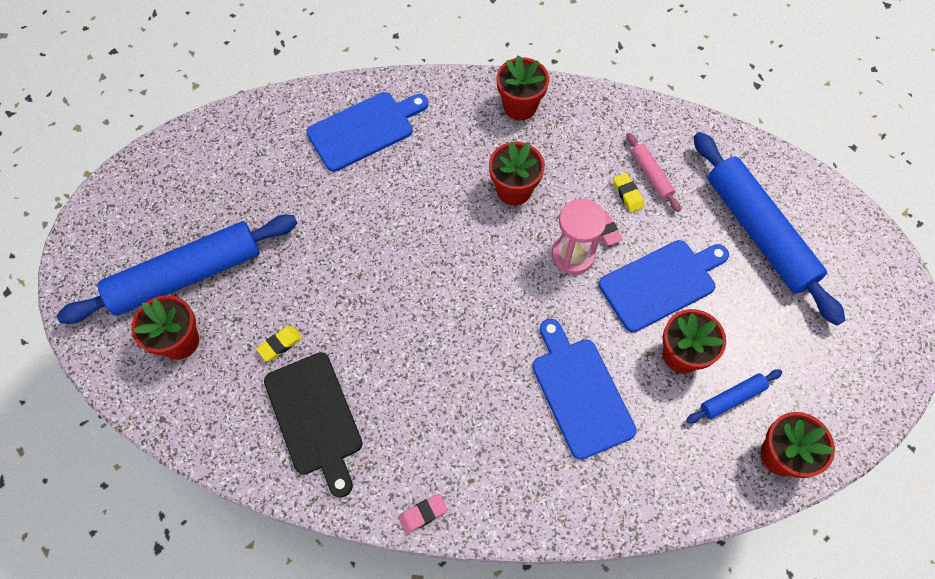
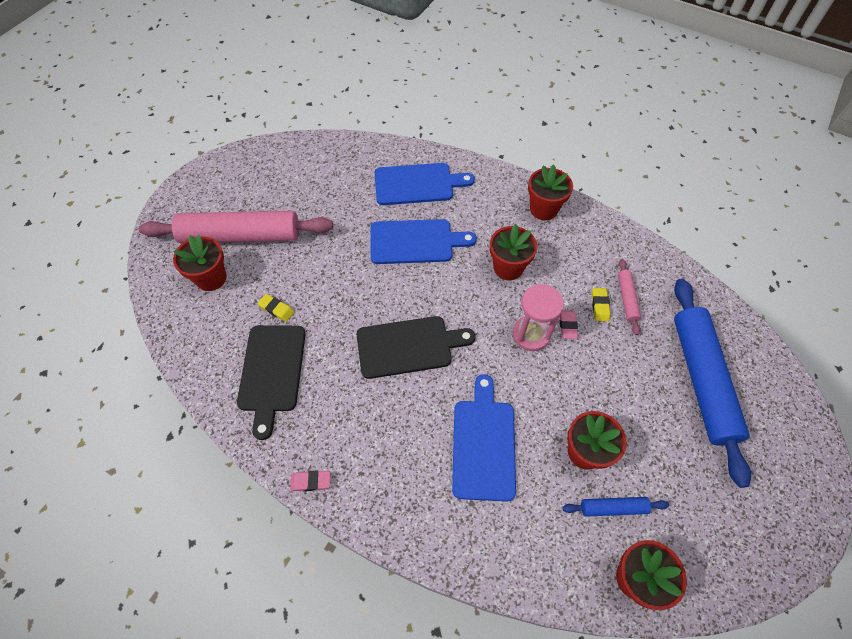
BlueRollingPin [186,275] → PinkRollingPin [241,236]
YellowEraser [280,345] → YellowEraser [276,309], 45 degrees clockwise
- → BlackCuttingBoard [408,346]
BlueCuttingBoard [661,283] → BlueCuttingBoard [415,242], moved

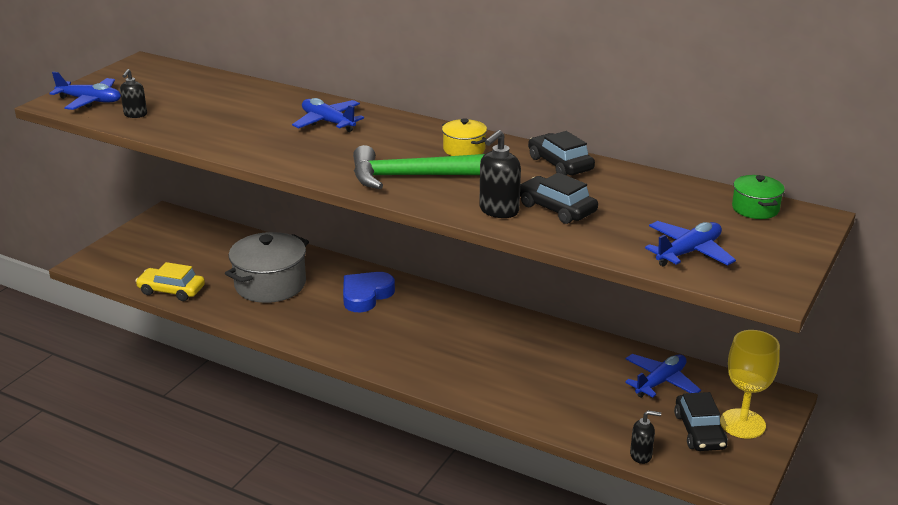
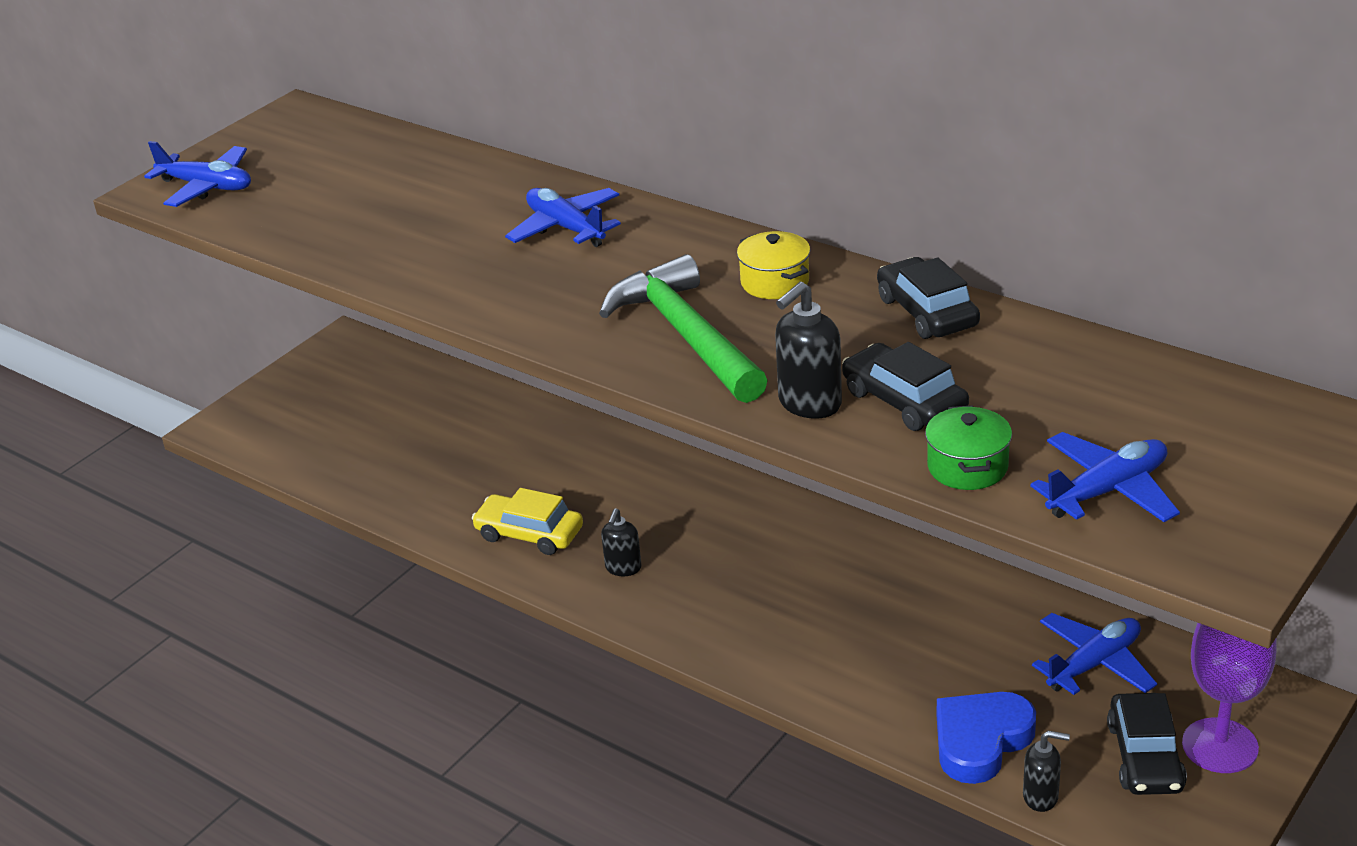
YellowCar [171,290] → YellowCar [529,533], moved
GreenHammer [415,176] → GreenHammer [686,335], 60 degrees clockwise
BlackSoapDispenser [135,115] → BlackSoapDispenser [623,568], moved
GreenPot [755,209] → GreenPot [967,467], moved
BlueHeart [366,295] → BlueHeart [980,741], moved
YellowGoblet [742,424] → PurpleGoblet [1220,746]
GreyPot [270,284] → -

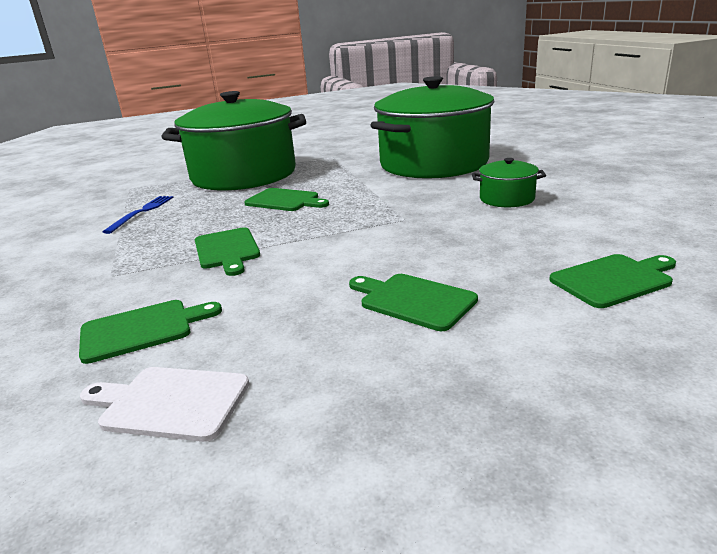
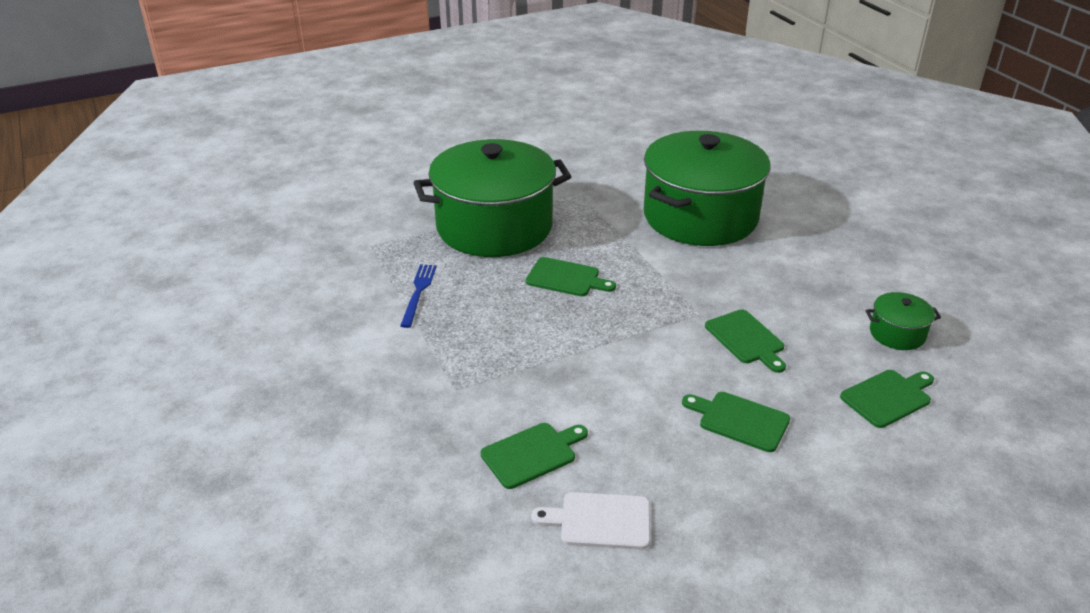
GreenCuttingBoard [227,250] → GreenCuttingBoard [746,339], moved
GreenPot [507,199] → GreenPot [897,334], moved

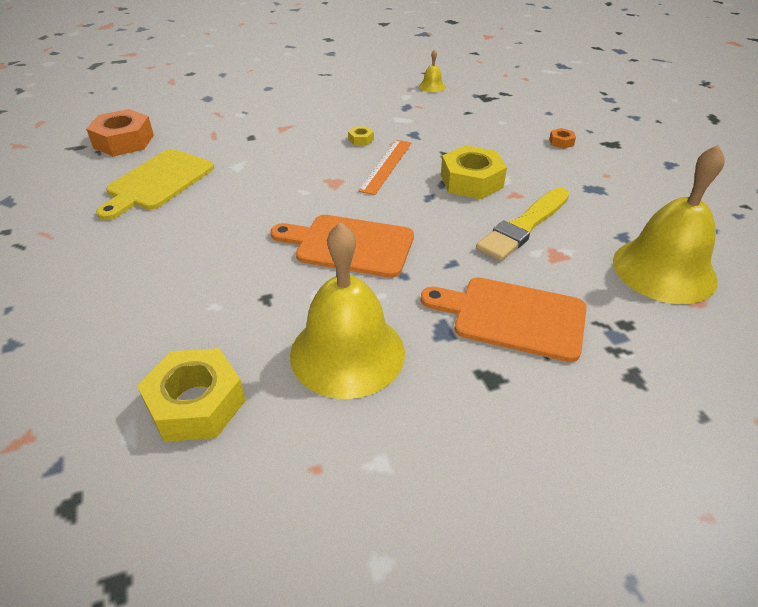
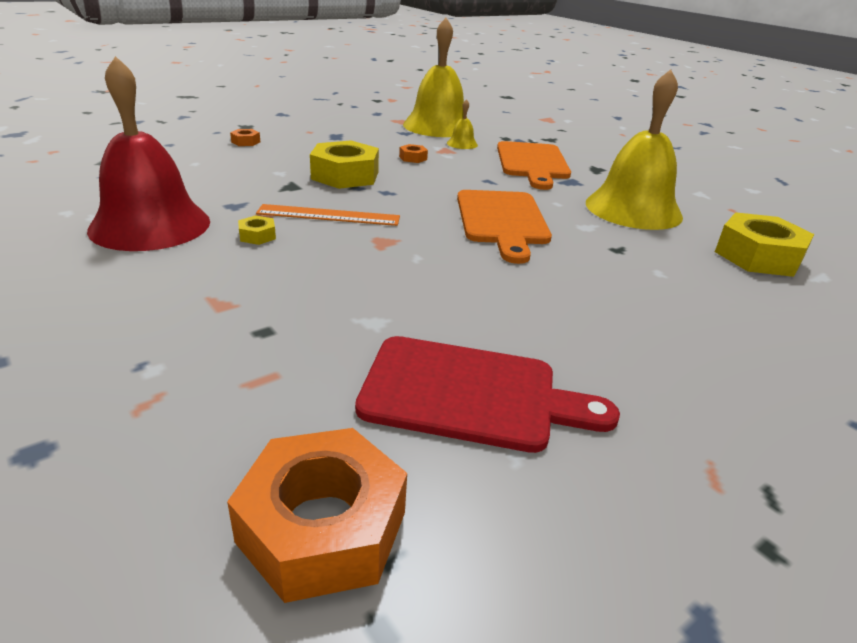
- → RedBell [150,225]
YellowCuttingBoard [158,182] → RedCuttingBoard [470,394]
YellowBrush [524,226] → OrangeNut [413,158]
YellowBell [432,86] → YellowBell [462,144], moved

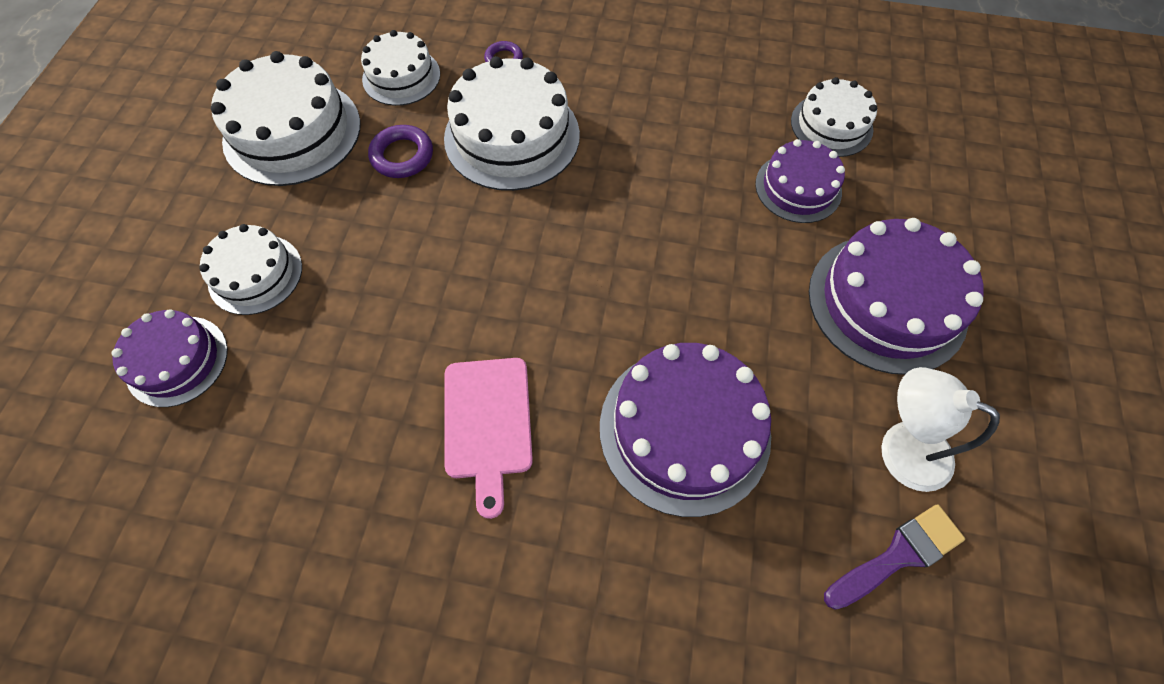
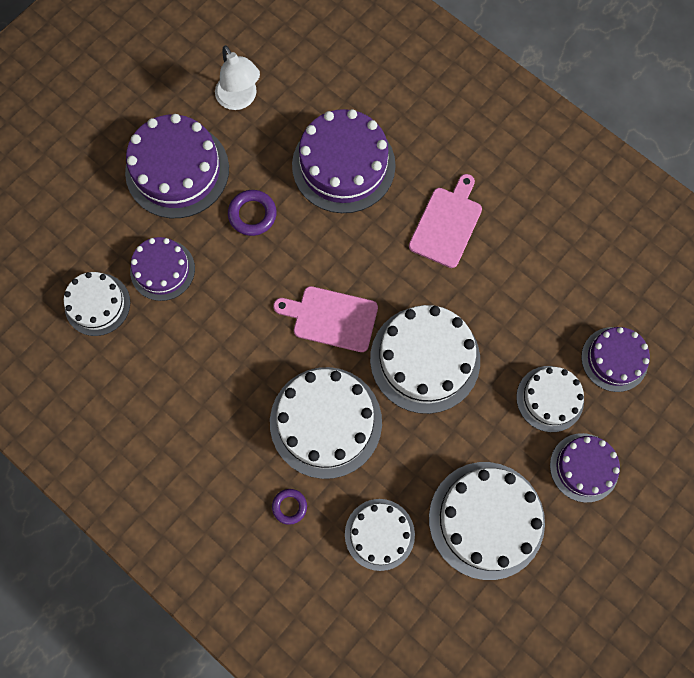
PurpleRing [402,156] → PurpleRing [252,214], moved
- → PinkCuttingBoard [331,318]
- → WhiteCake [425,359]
- → PurpleCake [584,467]
PurpleBrush [898,555] → -

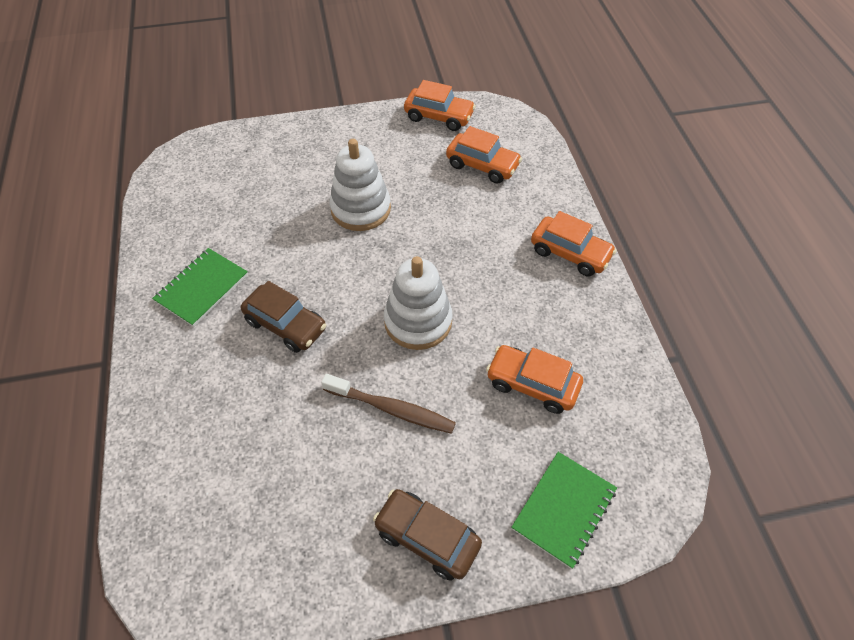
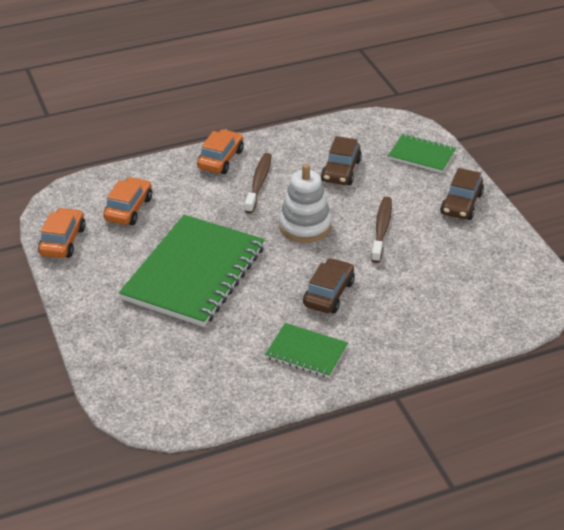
WhiteStackingToy [361,209] → GreenNotebook [194,273]
- → BrownToothbrush [259,183]
OrangeCar [532,384] → BrownCar [341,171]

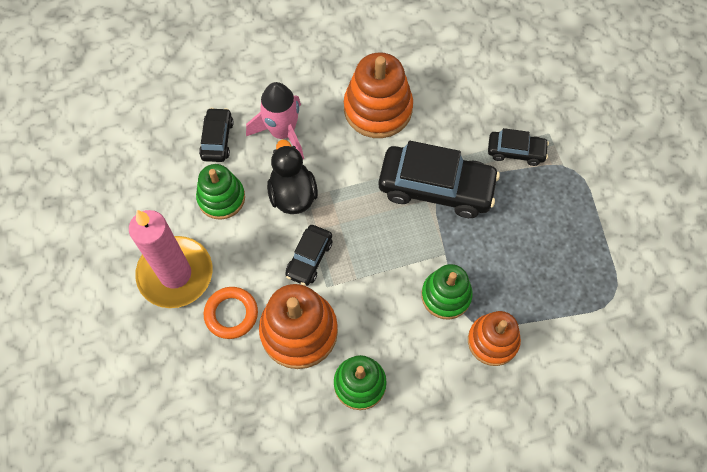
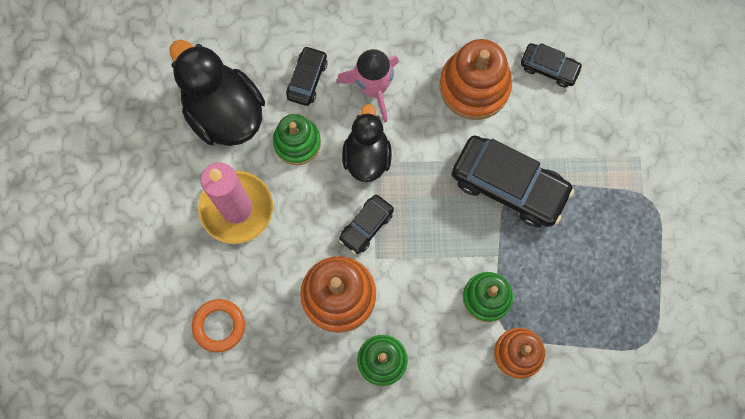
- → BlackDuck [224,112]
OrangeRing [231,314] → OrangeRing [219,326], moved
BlackCar [516,151] → BlackCar [549,68], moved

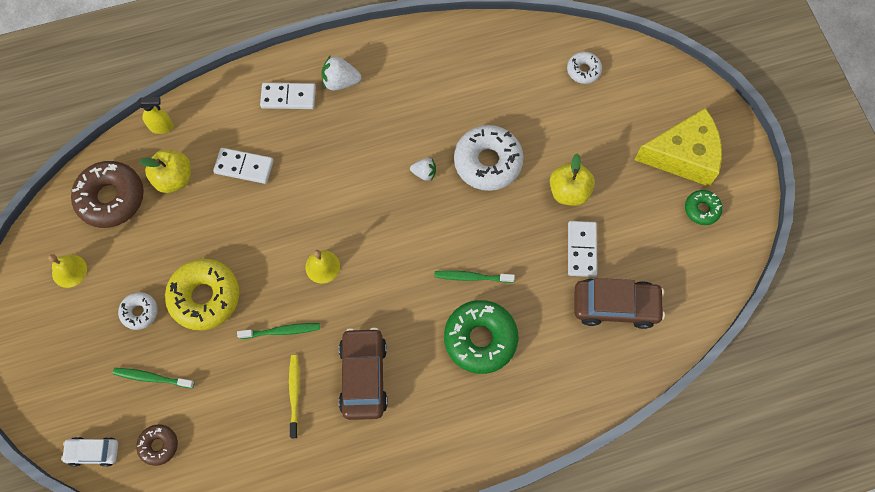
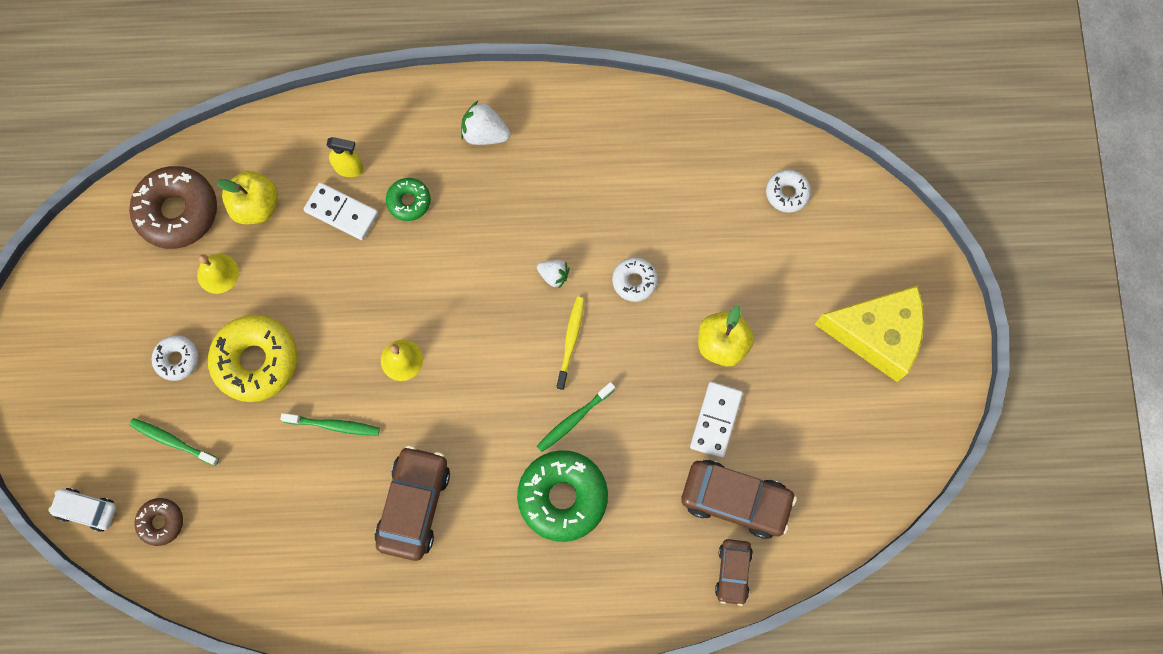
YellowBell [69,271] → YellowBell [218,273], moved
YellowSprayBottle [162,127] → YellowSprayBottle [349,168], moved
GreenDonut [702,209] → GreenDonut [409,201], moved
GreenToothbrush [472,277] → GreenToothbrush [574,419], 60 degrees counterclockwise
YellowToothbrush [294,394] → YellowToothbrush [570,341], moved
WhiteDonut [488,162] → WhiteDonut [634,281], x0.52
- → BrownCar [733,572]
WhiteDomino [288,97] → -

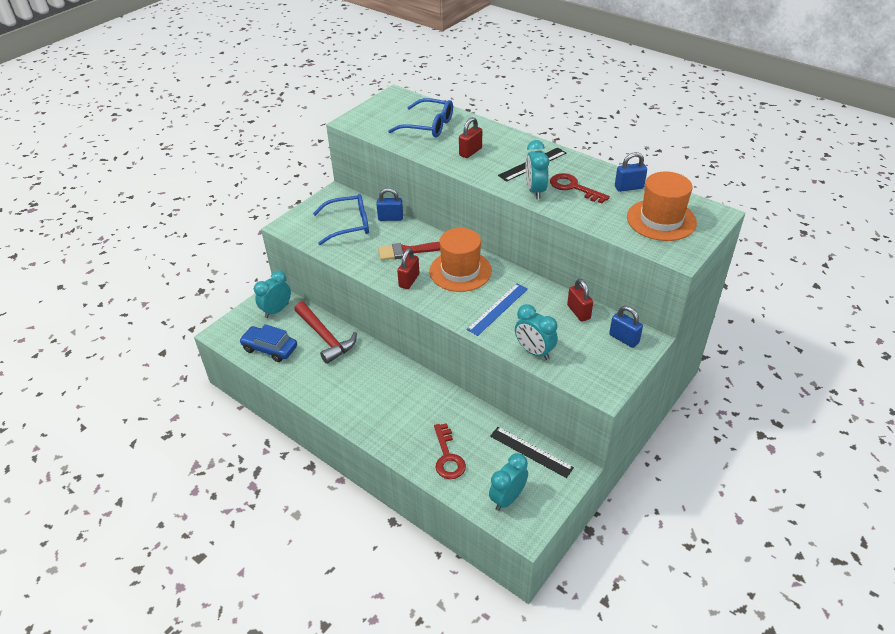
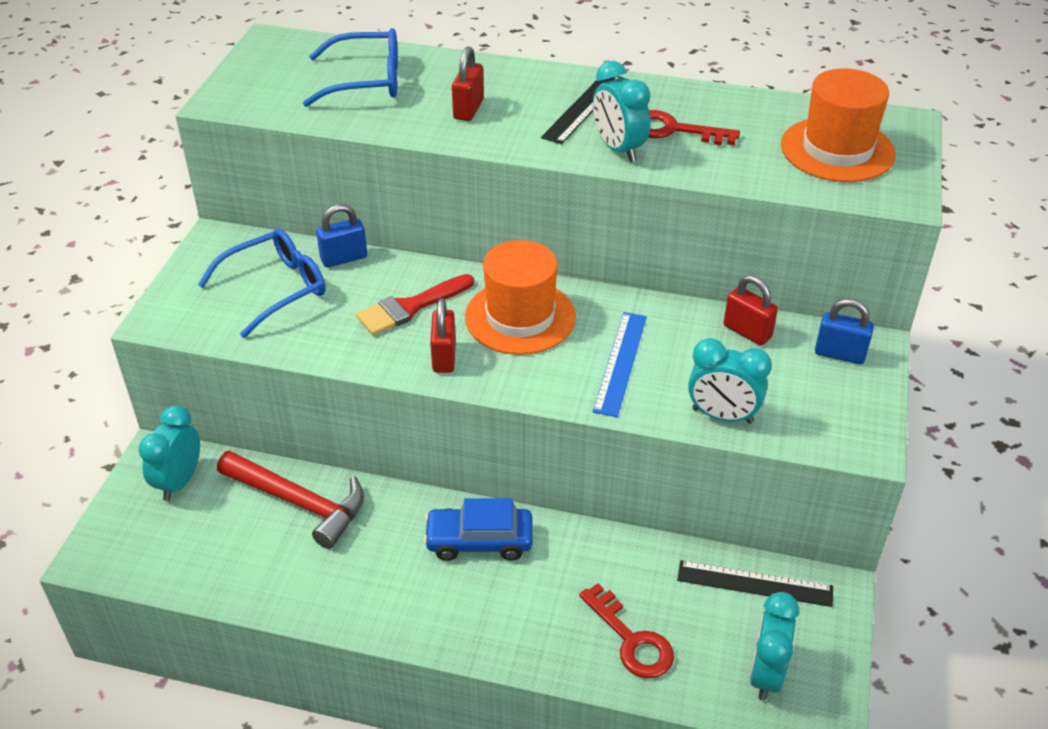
BlueCar [270,348] → BlueCar [479,541], moved
BluePadlock [629,187] → -

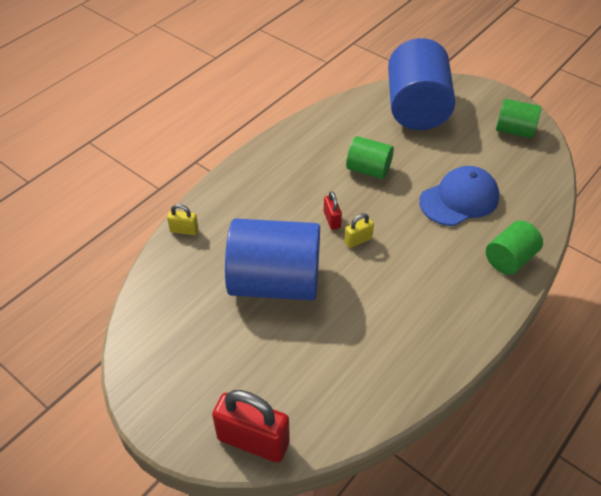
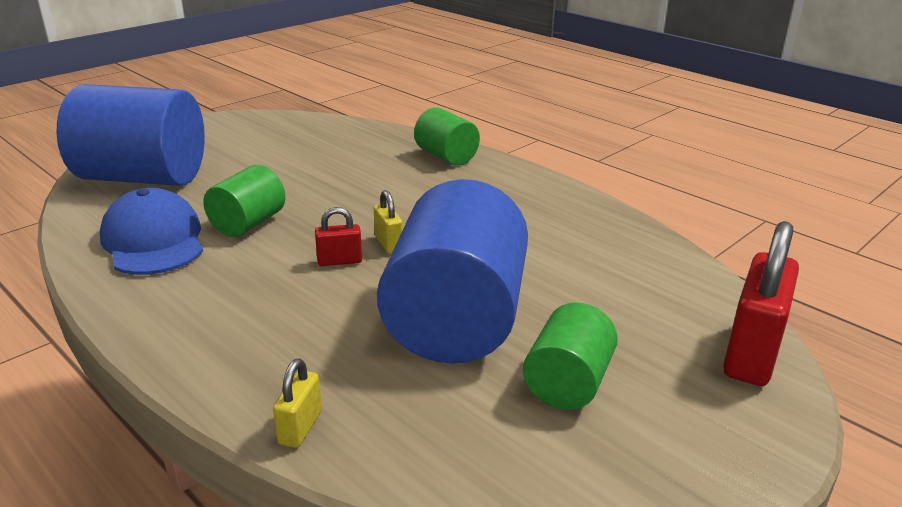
BlueCap [459,199] → BlueCap [154,241], moved
GreenCylinder [514,130] → GreenCylinder [567,383], moved

